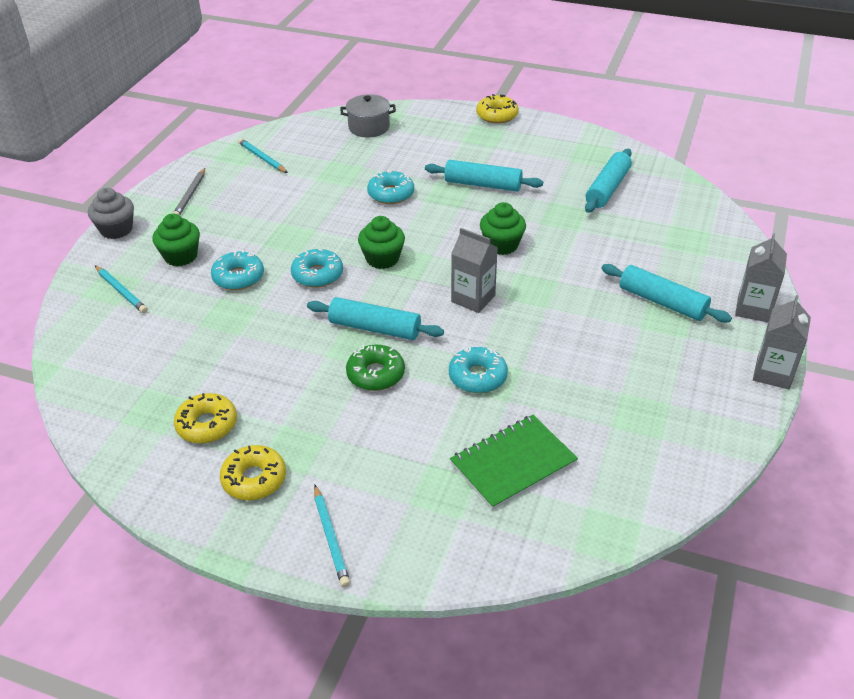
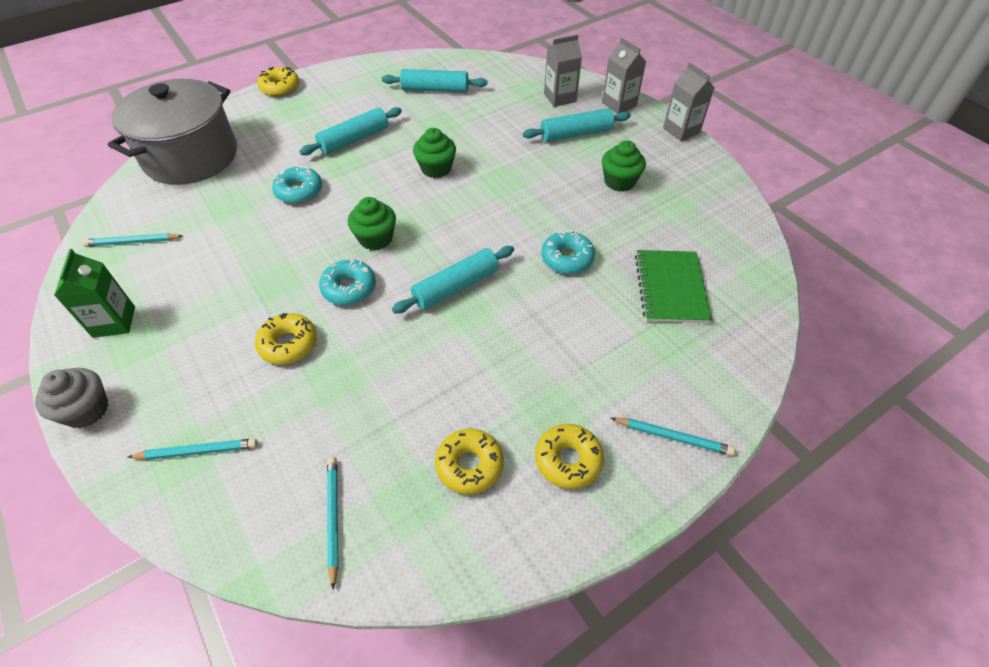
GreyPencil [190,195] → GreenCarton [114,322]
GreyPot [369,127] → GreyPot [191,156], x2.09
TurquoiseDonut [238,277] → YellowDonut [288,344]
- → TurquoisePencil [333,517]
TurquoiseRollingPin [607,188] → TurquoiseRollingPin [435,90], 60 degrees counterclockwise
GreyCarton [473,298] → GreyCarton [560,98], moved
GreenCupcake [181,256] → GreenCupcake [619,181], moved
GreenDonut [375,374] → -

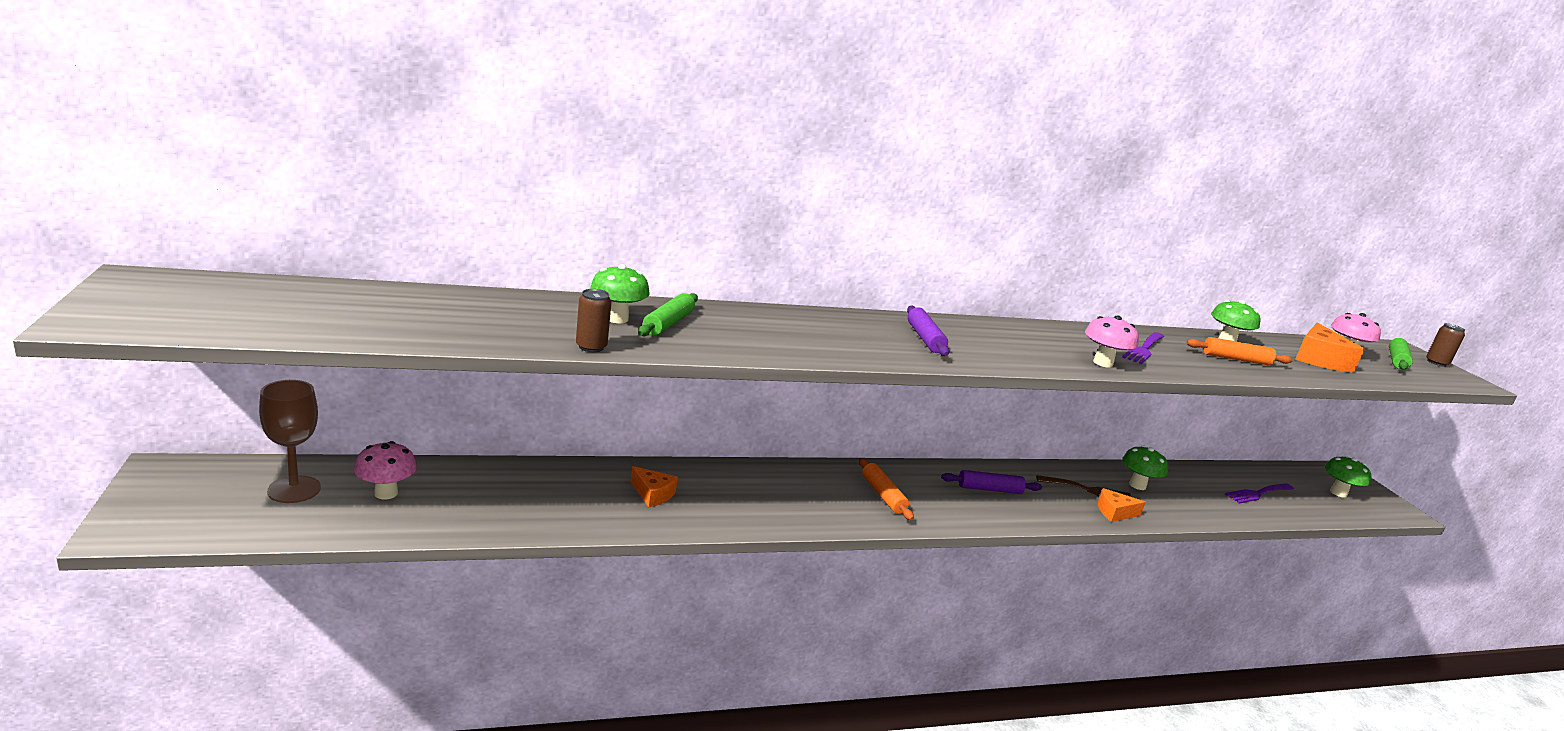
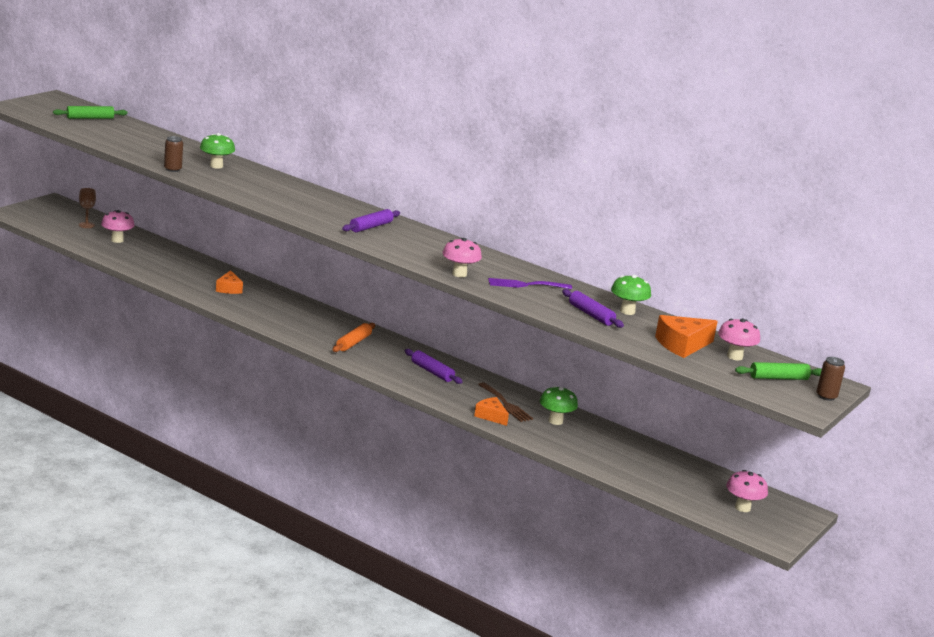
GreenRollingPin [668,323] → GreenRollingPin [90,118], moved
BrownGoblet [294,489] → BrownGoblet [86,225], x0.60
OrangeRollingPin [1236,359] → PurpleRollingPin [591,315]
GreenMushroom [1338,493] → PinkMushroom [742,508]
PurpleFork [1257,493] → -

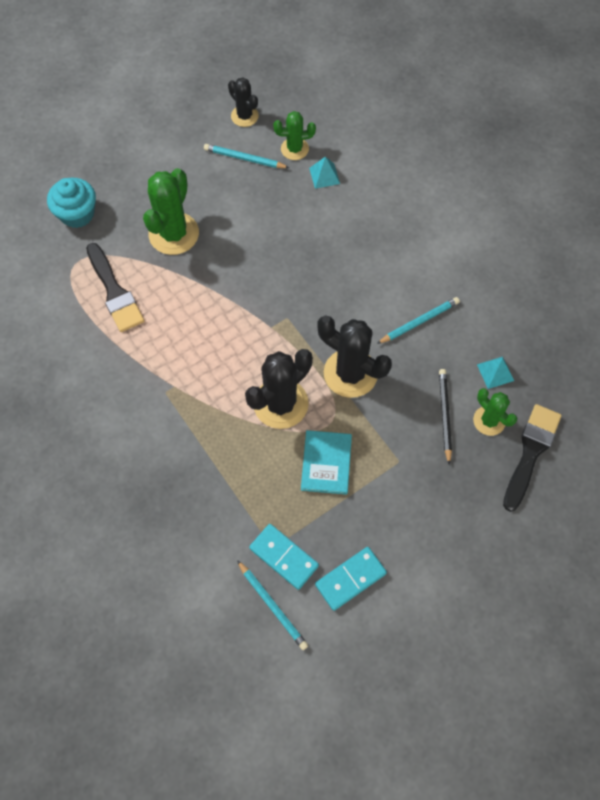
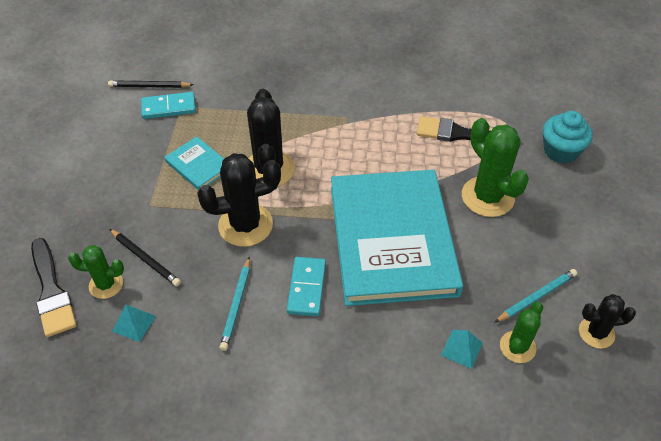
TurquoisePencil [272,606] → BlackPencil [149,86]
TurquoiseDomino [350,579] → TurquoiseDomino [306,288], moved
- → TurquoiseBook [391,239]

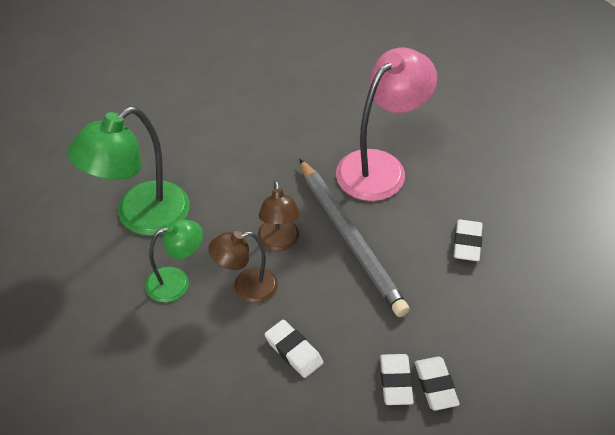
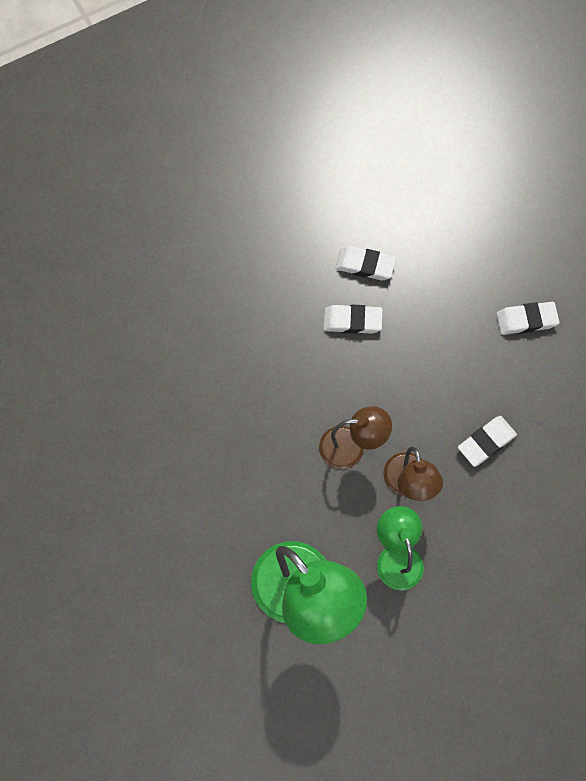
WhiteEraser [396,382] → WhiteEraser [352,321], moved
GreyPencil [351,239] → -
PinkLamp [380,166] → -

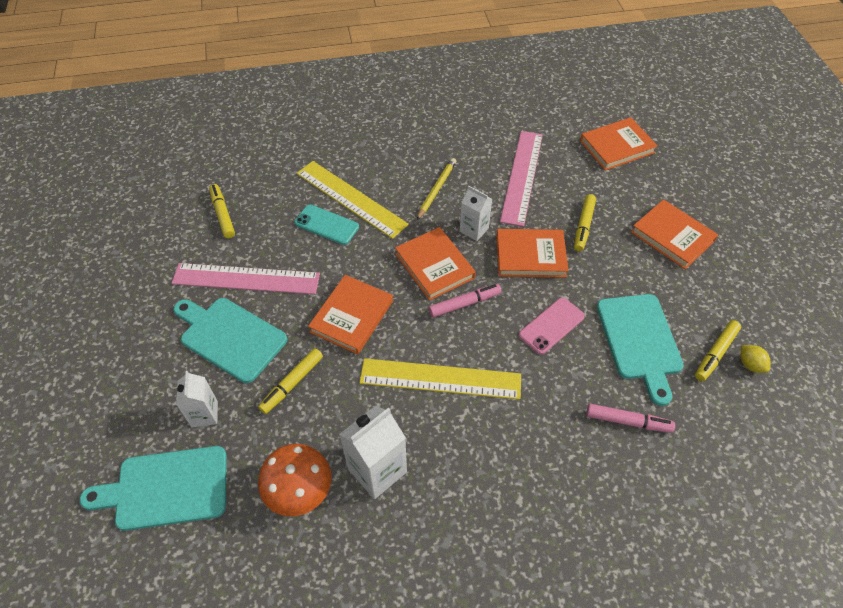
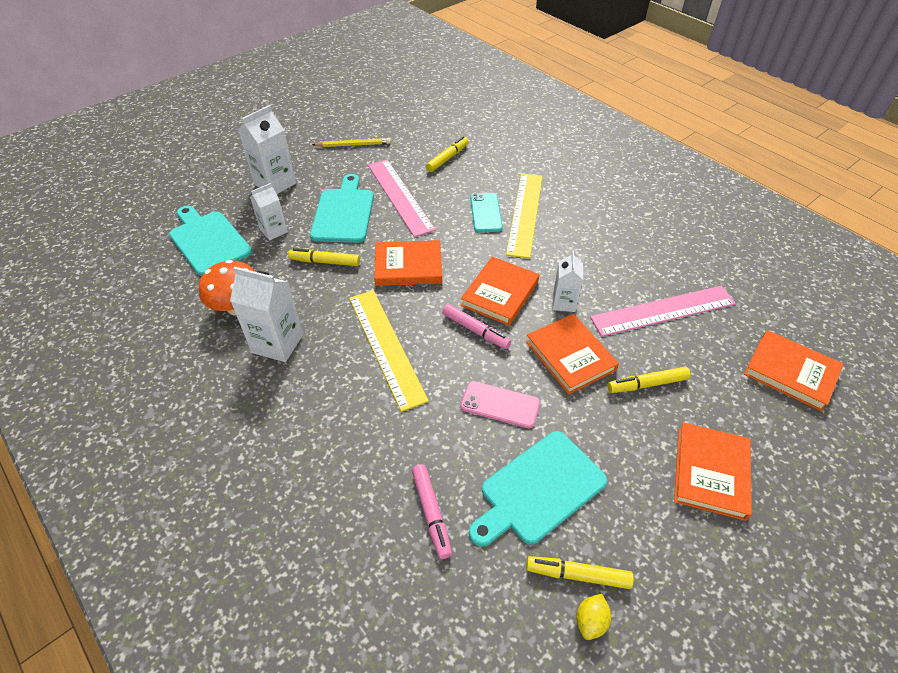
- → WhiteCarton [275,184]
YellowPencil [436,190] → YellowPencil [353,145], moved

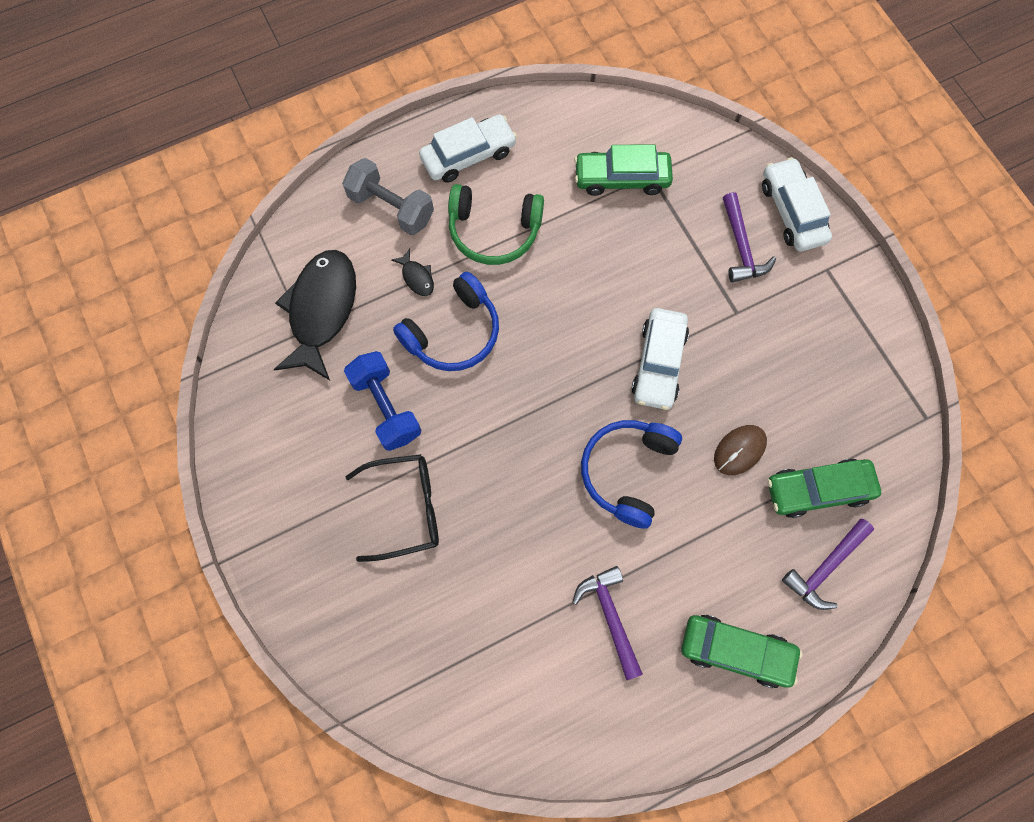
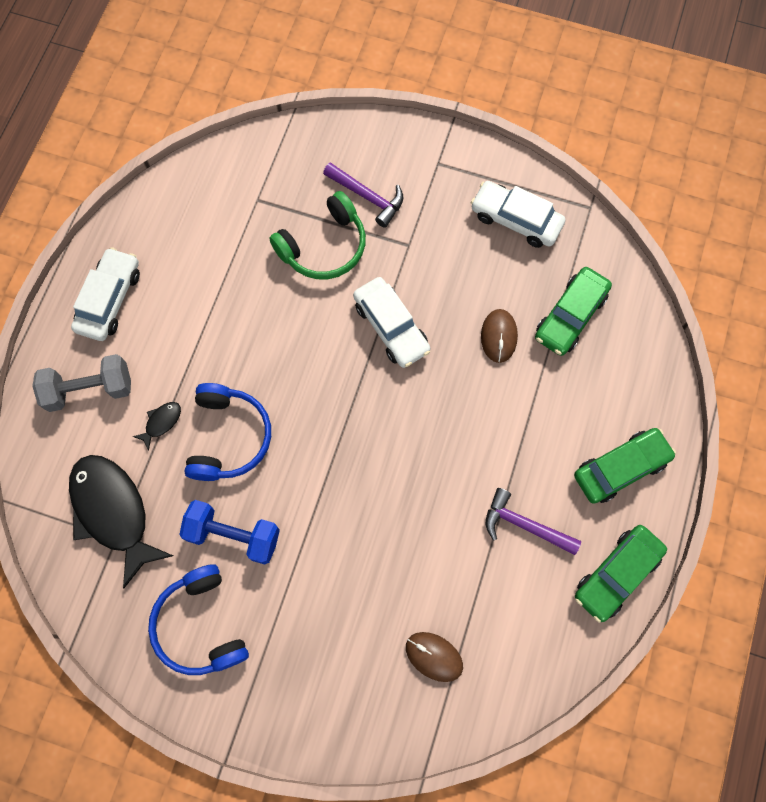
BlackFish [417,277] → BlackFish [161,422], 60 degrees counterclockwise
BlueHeadphones [627,471] → BlueHeadphones [200,625], moved
GreenHeadphones [494,231] → GreenHeadphones [324,247], moved
- → BrownMouse [434,656]
WhiteCar [792,212] → WhiteCar [515,220], moved
GreenCar [621,178] → GreenCar [617,574], moved
BlackGlasses [405,508] → -
PurpleHammer [825,567] → -

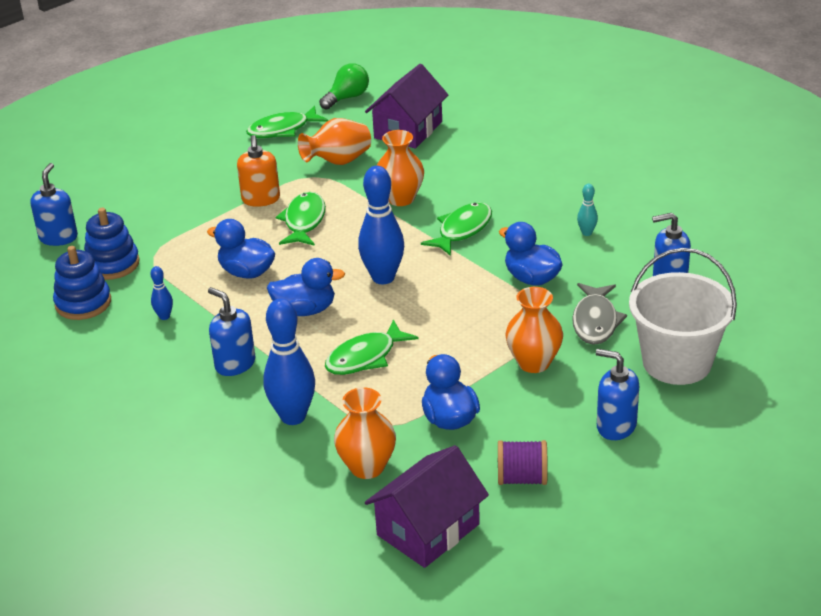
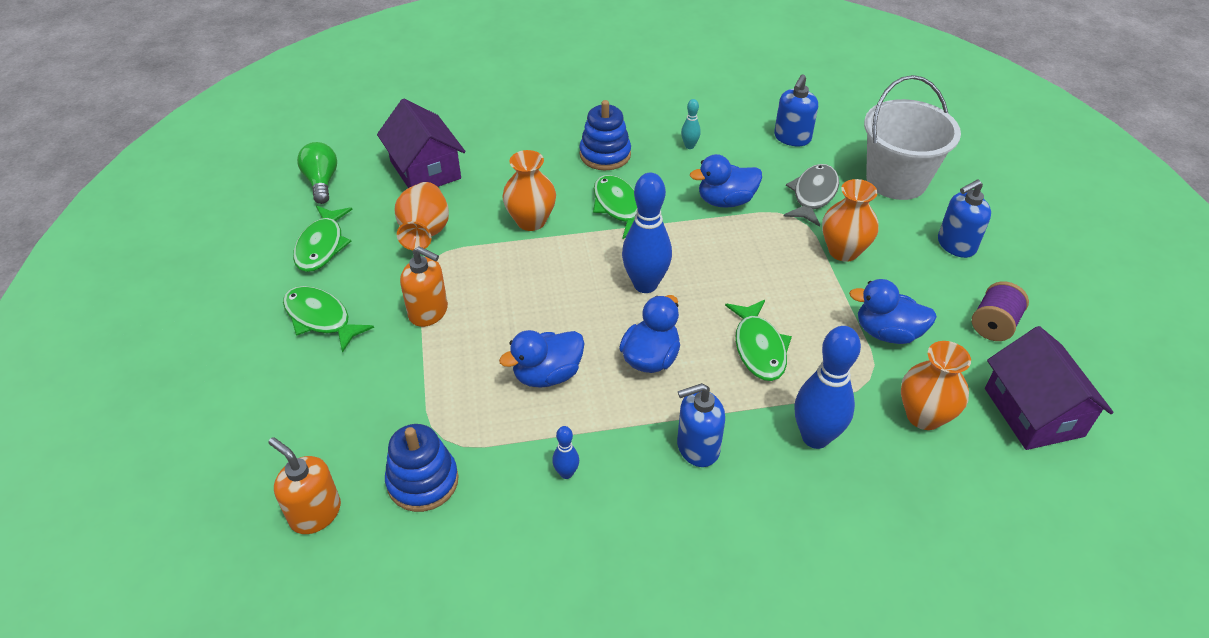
BlueSoapDispenser [58,237] → OrangeSoapDispenser [315,513]
GreenFish [304,221] → GreenFish [320,318], moved
BlueStackingToy [83,303] → BlueStackingToy [605,154], moved
GreyFish [595,321] → GreyFish [813,195], 105 degrees counterclockwise

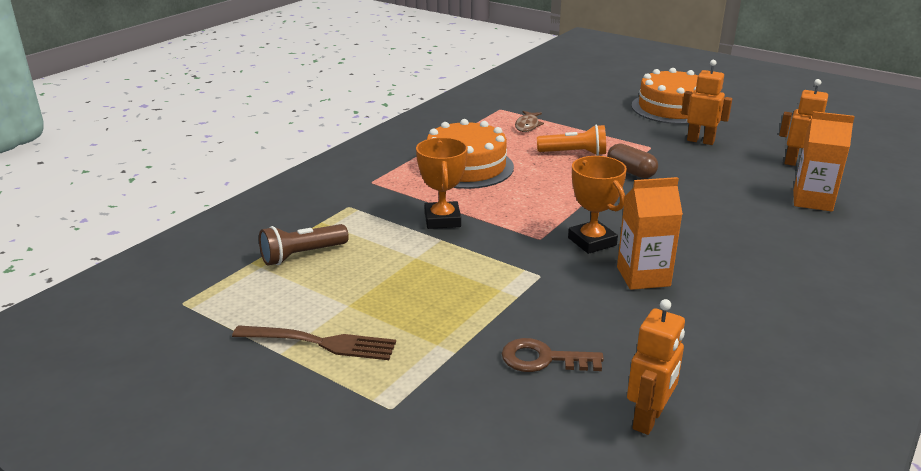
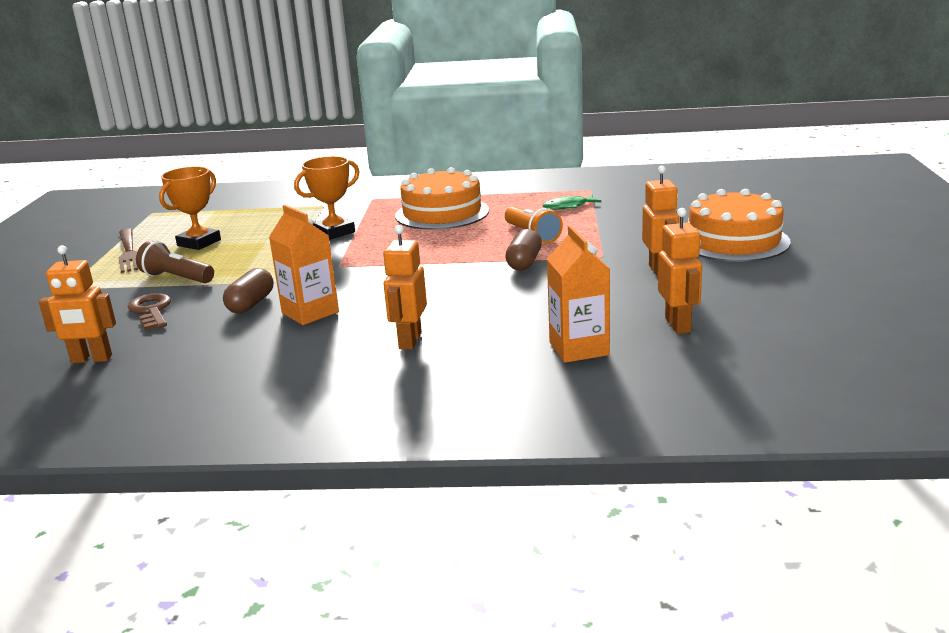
BrownFlashlight [302,255] → BrownFlashlight [177,278], moved
OrangeTrophy [592,241] → OrangeTrophy [199,243], moved
- → BrownCapsule [251,304]
- → OrangeRobot [409,341]
BrownFish [527,125] → GreenFish [568,206]

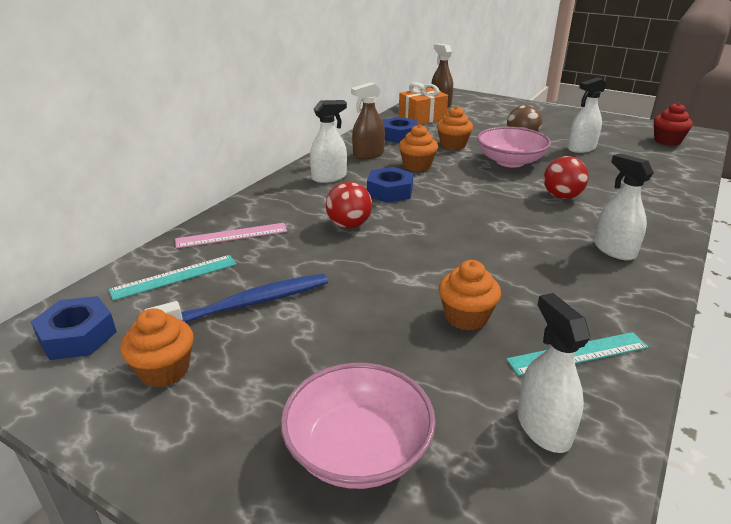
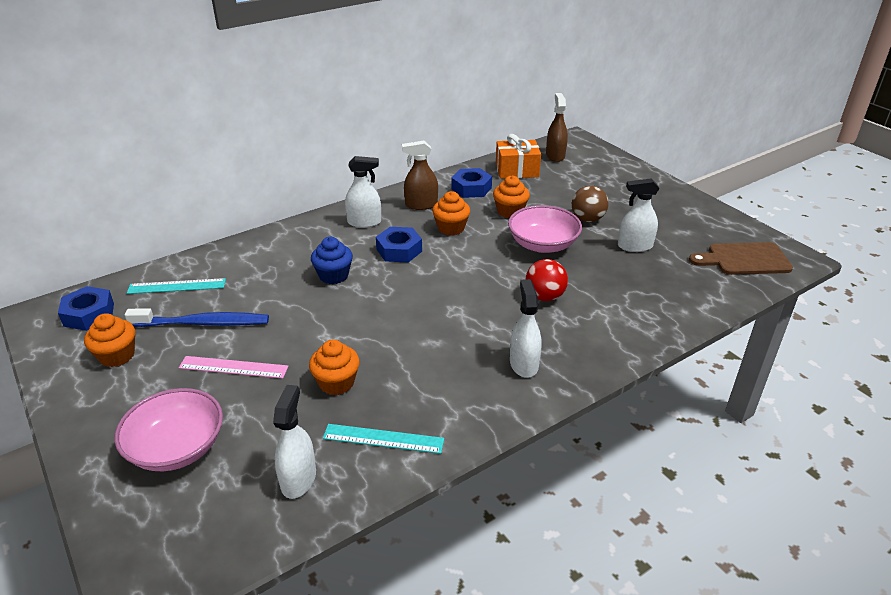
PinkRuler [232,235] → PinkRuler [233,367], moved
RedBall [349,225] → BlueCupcake [333,275]
RedCupcake [667,141] → BrownCuttingBoard [744,259]

